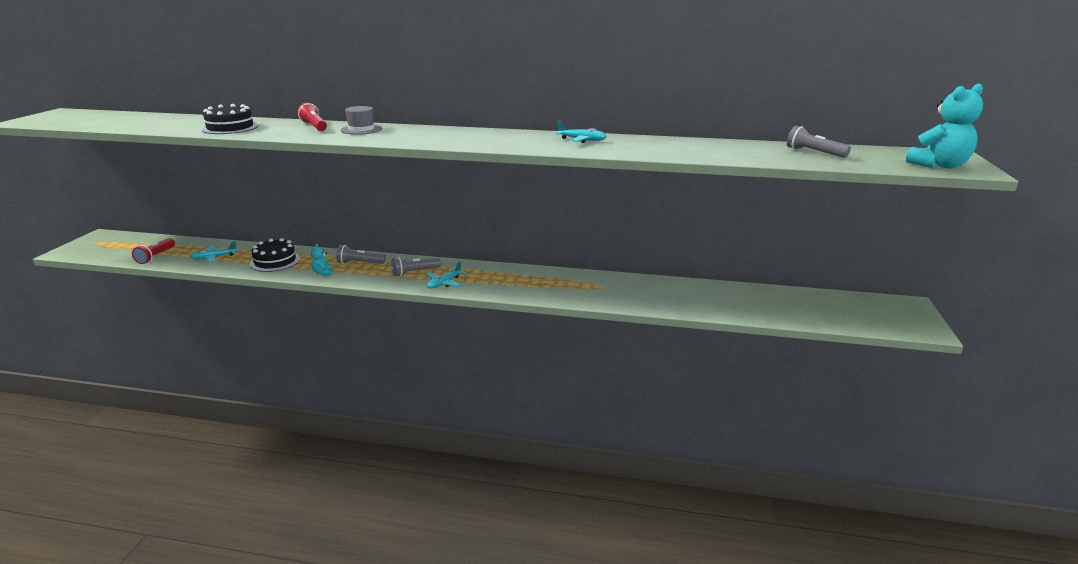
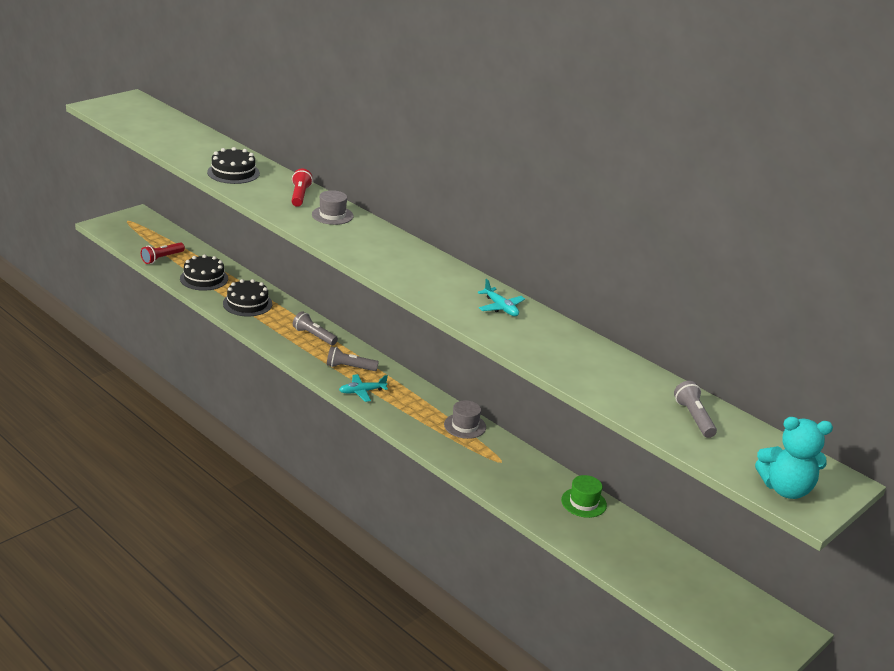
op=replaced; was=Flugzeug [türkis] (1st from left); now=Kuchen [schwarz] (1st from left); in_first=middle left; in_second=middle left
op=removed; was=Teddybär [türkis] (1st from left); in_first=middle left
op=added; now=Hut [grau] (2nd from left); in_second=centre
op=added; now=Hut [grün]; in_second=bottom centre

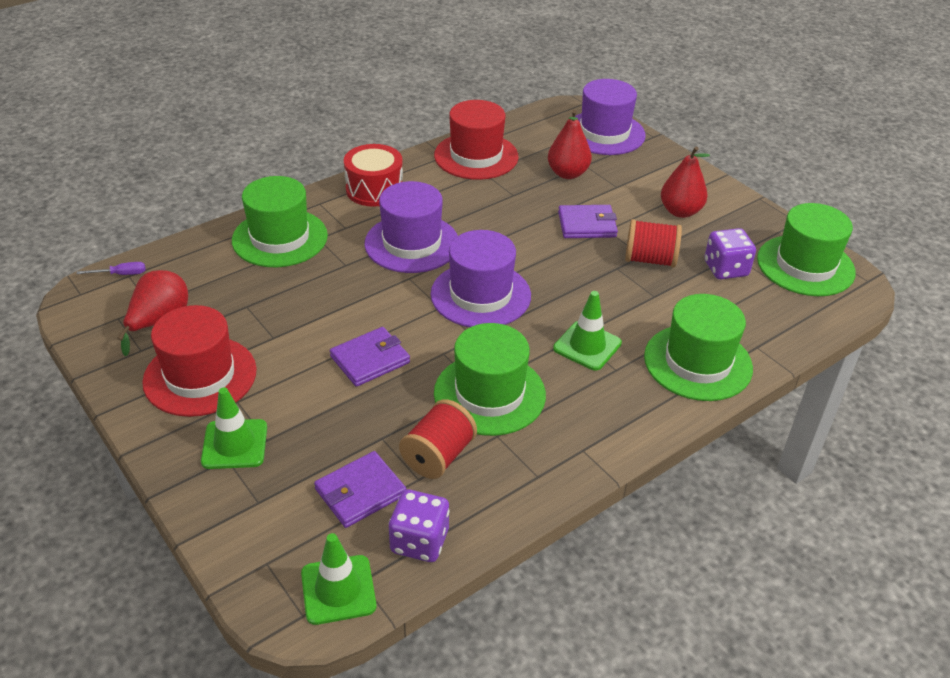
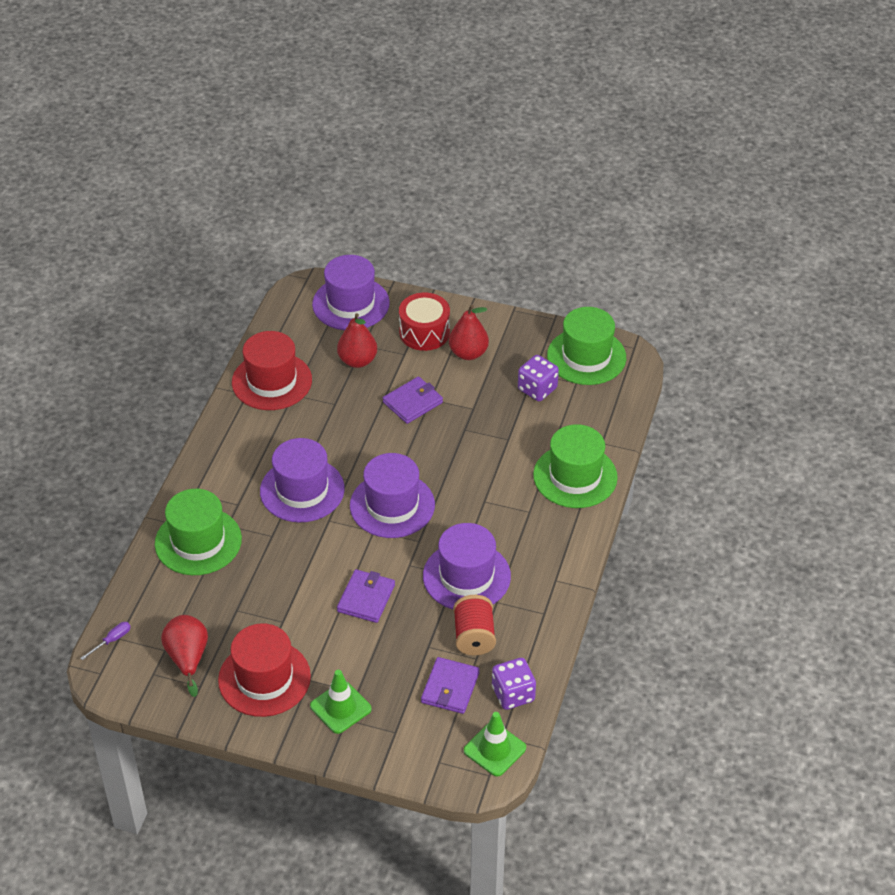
op=moved; was=Trommel [rot]; in_first=top centre; in_second=centre
op=removed; was=Garnrolle [rot] (2nd from left); in_first=middle right
op=removed; was=Leitkegel [grün] (3rd from left); in_first=centre
op=recoloured; was=Hut [grün] (2nd from left); now=Hut [lila] (4th from left); in_first=centre; in_second=centre

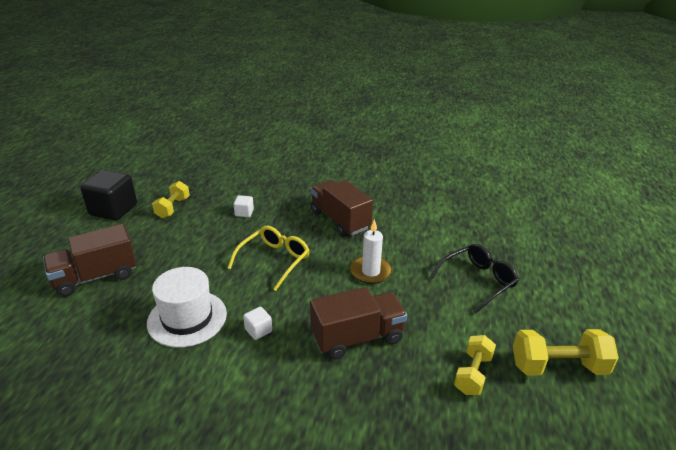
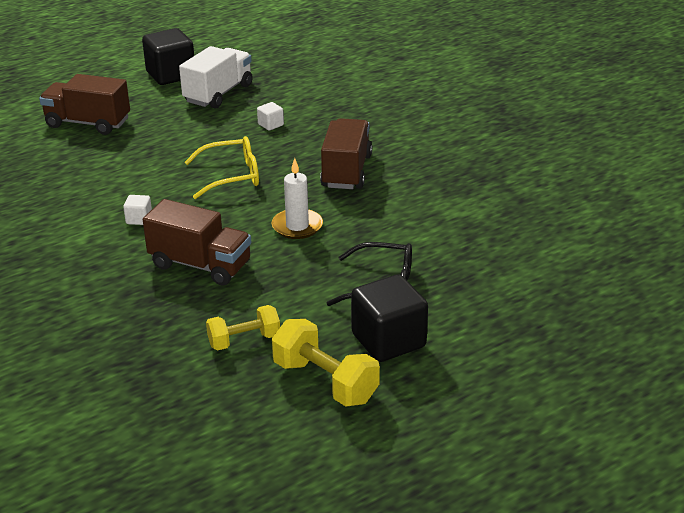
op=replaced; was=Hantel [gelb] (1st from left); now=Lastwagen [weiß]; in_first=middle left; in_second=top left
op=removed; was=Hut [weiß]; in_first=bottom left
op=added; now=Kubus [schwarz] (2nd from left); in_second=centre

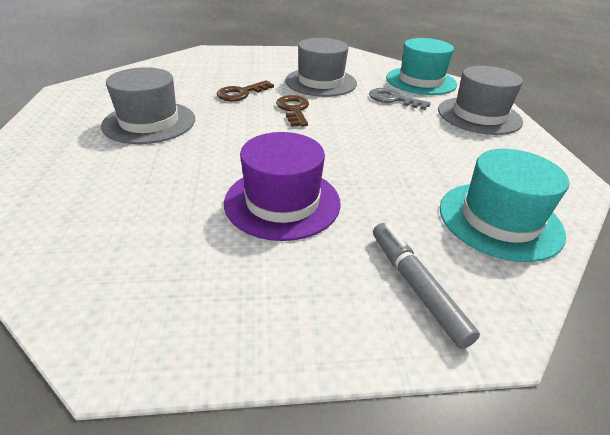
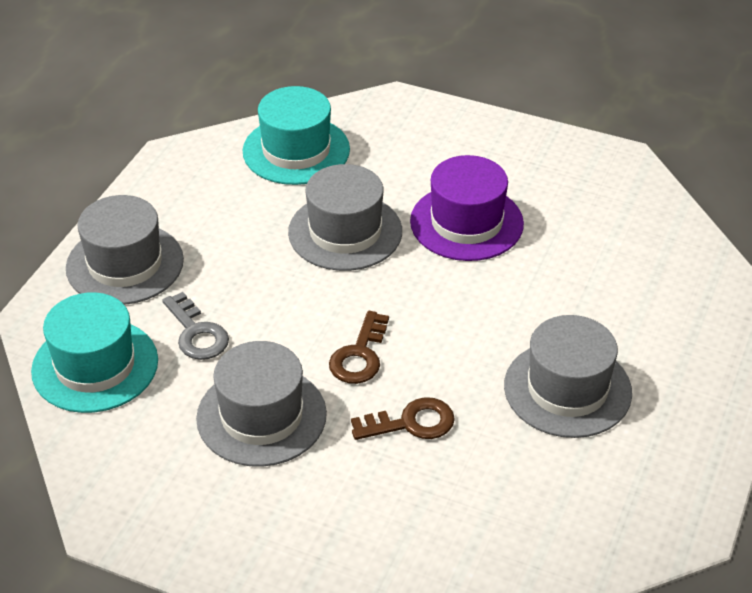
op=removed; was=Filzstift [grau]; in_first=middle right
op=added; now=Hut [grau] (3rd from left); in_second=centre

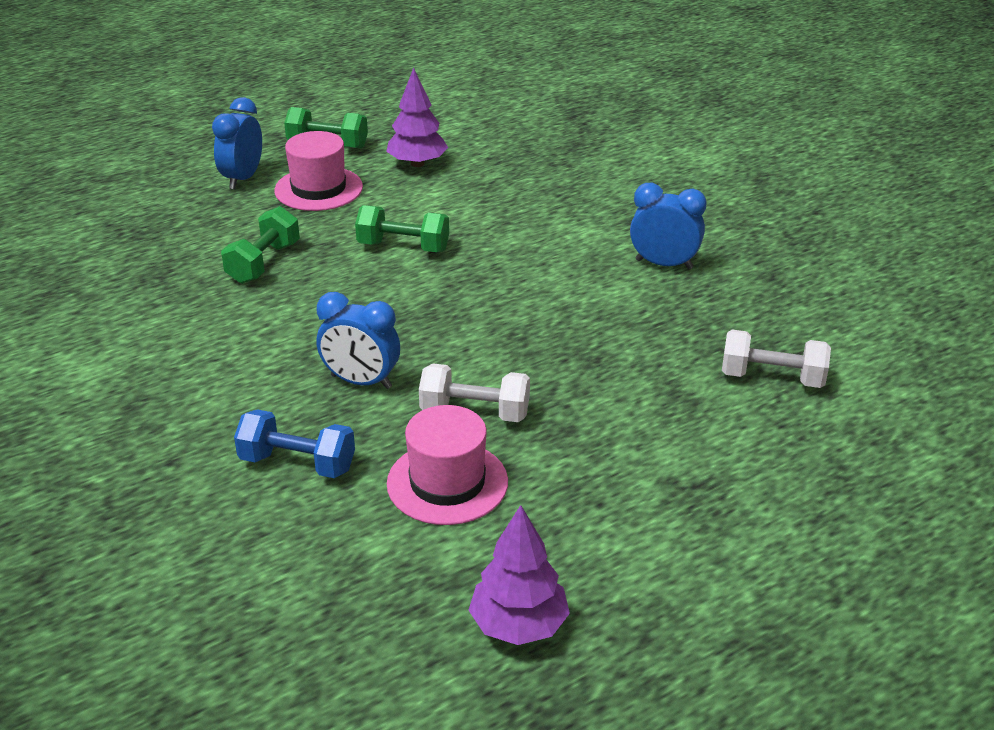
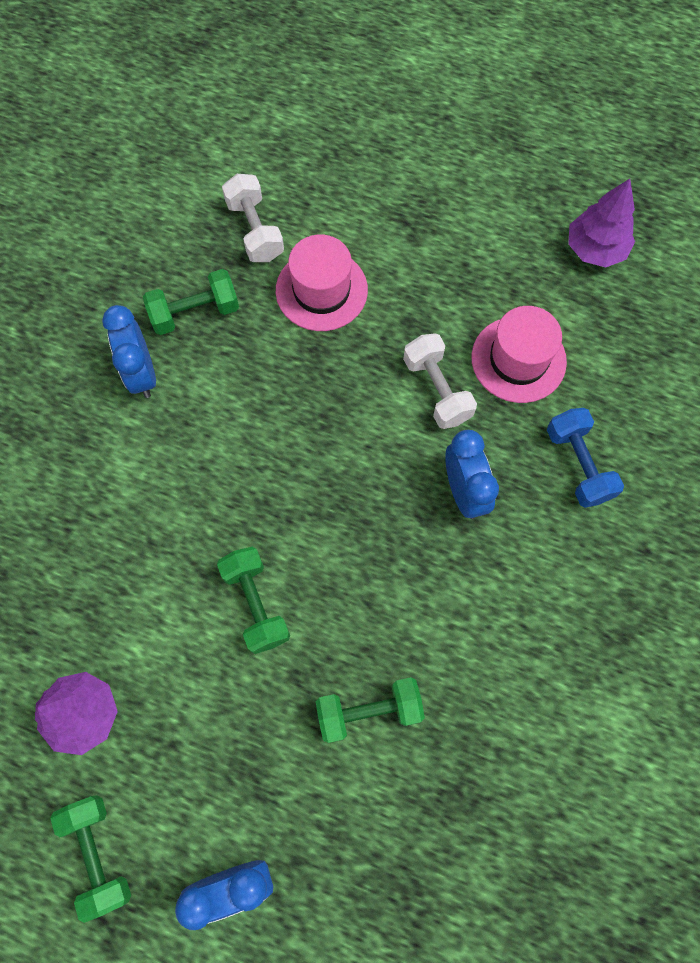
op=moved; was=Hut [rosa] (1st from left); in_first=top left; in_second=top centre
op=added; now=Hantel [grün] (2nd from left); in_second=top left

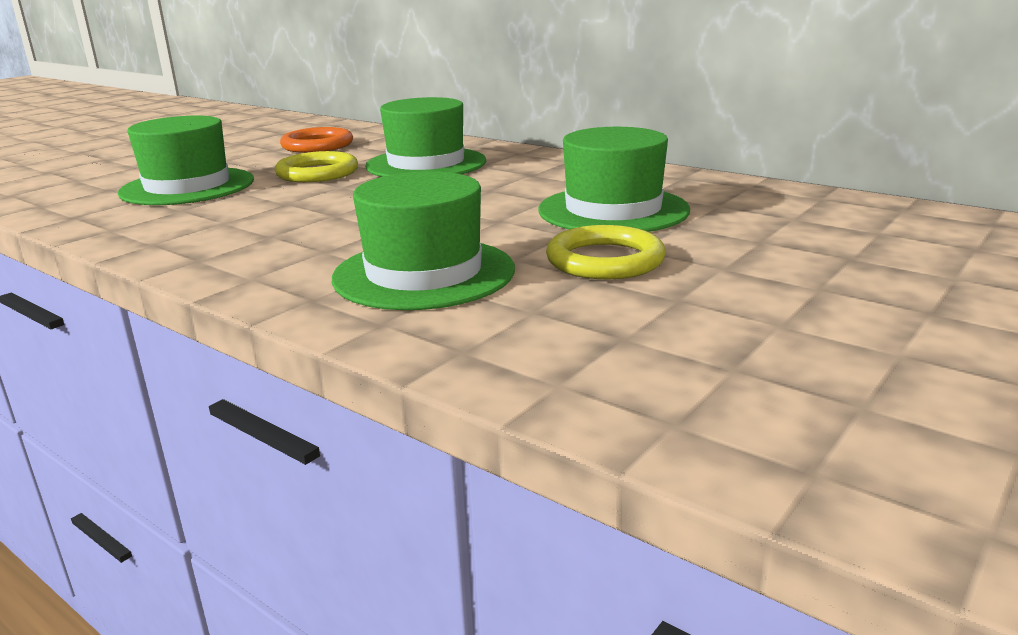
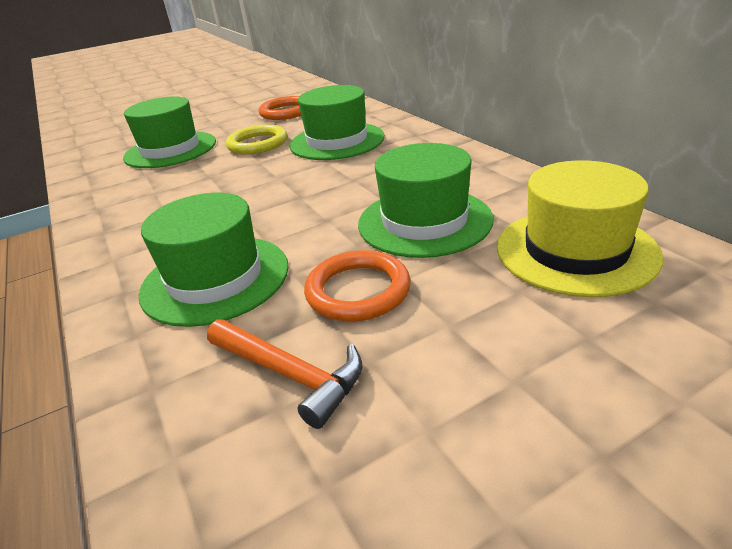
op=recoloured; was=Ring [gelb] (2nd from left); now=Ring [orange] (2nd from left); in_first=centre; in_second=centre
op=added; now=Hut [gelb]; in_second=middle right
op=added; now=Hammer [orange]; in_second=bottom centre

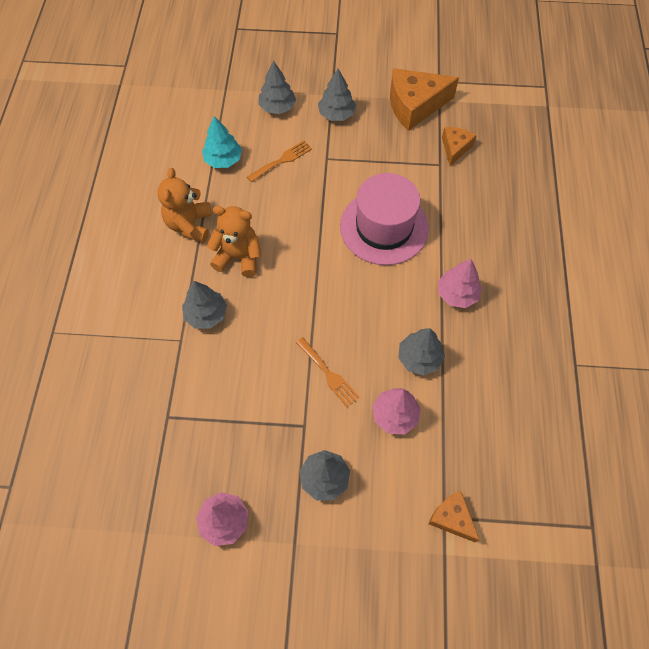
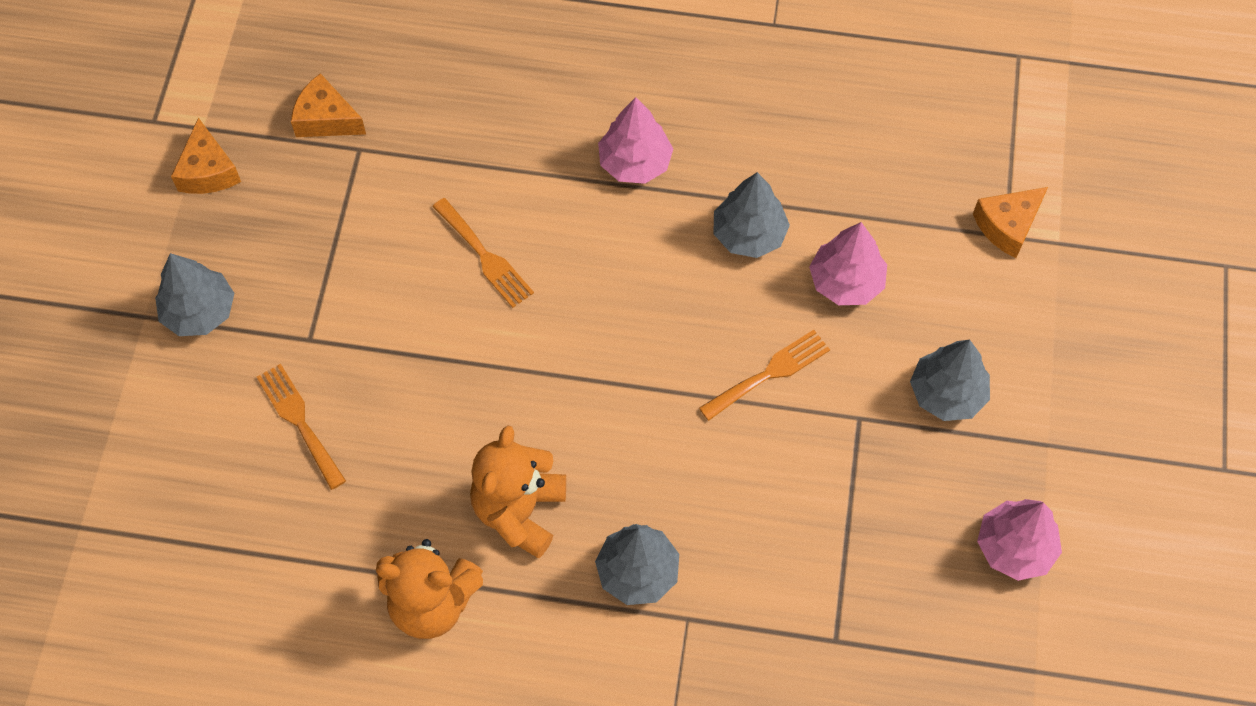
op=removed; was=Baum [grau] (2nd from left); in_first=top centre
op=resized; was=Käse [orange] (1st from left); in_first=top centre; in_second=top left; ratio=0.55
op=removed; was=Baum [türkis]; in_first=top centre
op=replaced; was=Hut [rosa]; now=Gabel [orange] (2nd from left); in_first=centre; in_second=centre

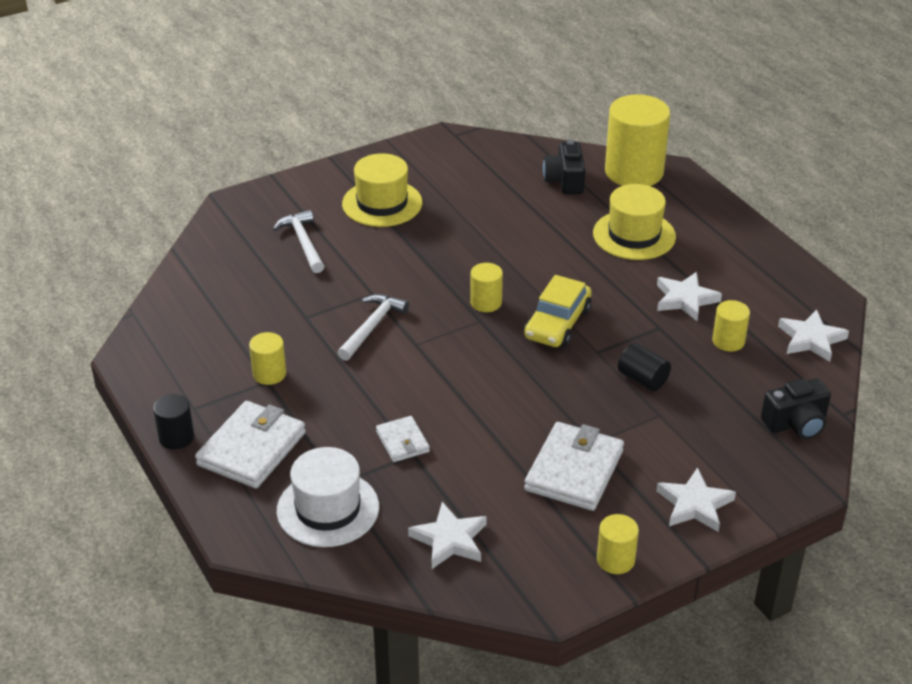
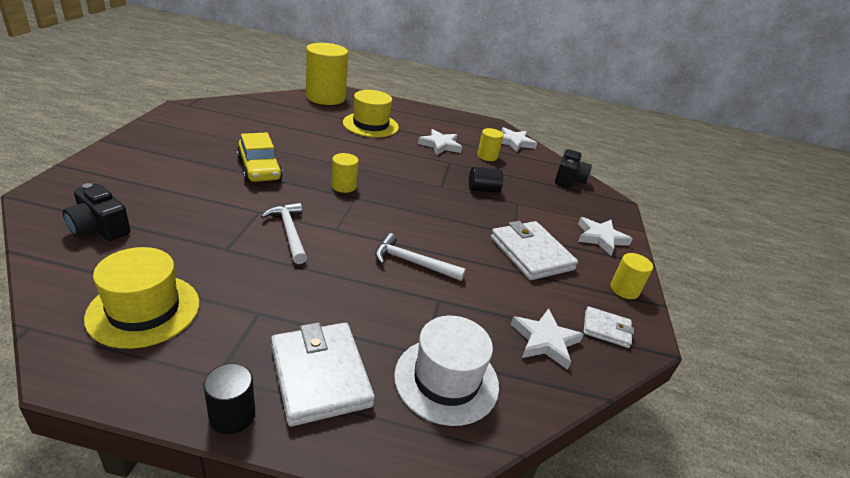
op=moved; was=Kamera [schwarz] (1st from left); in_first=top centre; in_second=middle left
op=moved; was=Hut [gelb] (1st from left); in_first=top centre; in_second=middle left
op=moved; was=Hammer [weiß] (1st from left in the first image); now=Hammer [weiß] (2nd from left); in_first=middle left; in_second=centre
op=moved; was=Auto [gelb]; in_first=centre; in_second=top left
op=removed; was=Vollzylinder [gelb] (1st from left); in_first=middle left
op=moved; was=Geldbörse [weiß] (2nd from left in the first image); now=Geldbörse [weiß] (3rd from left); in_first=centre; in_second=bottom right

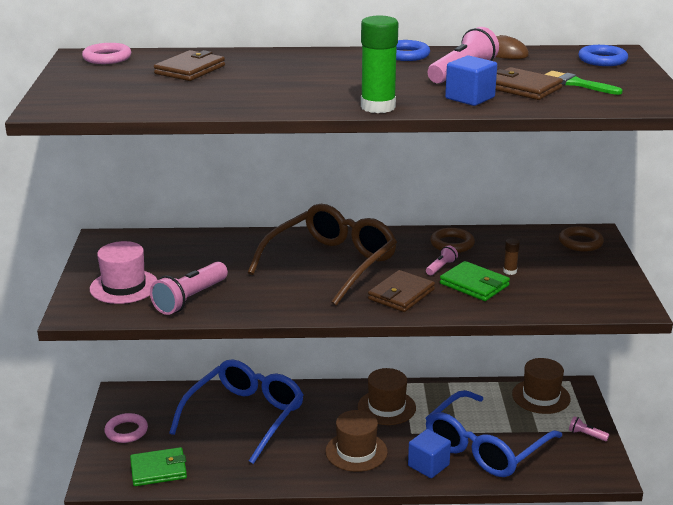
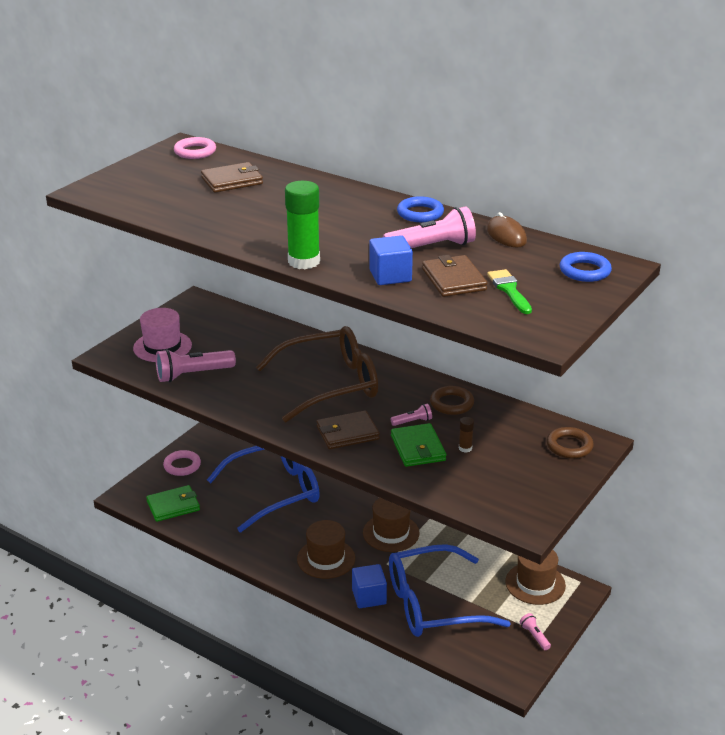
op=turned; was=Geldbörse [grün] (1st from left); in_first=bottom left; in_second=bottom left; clockwise=-45

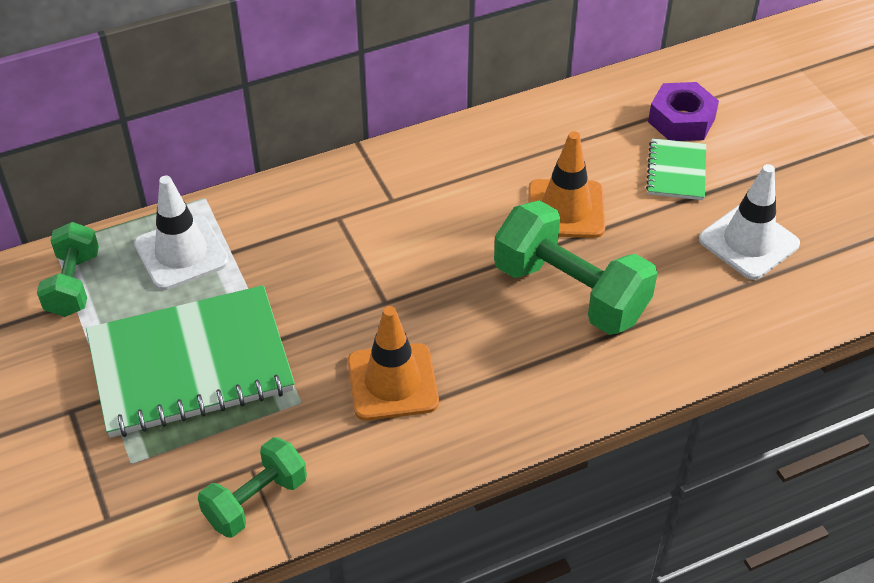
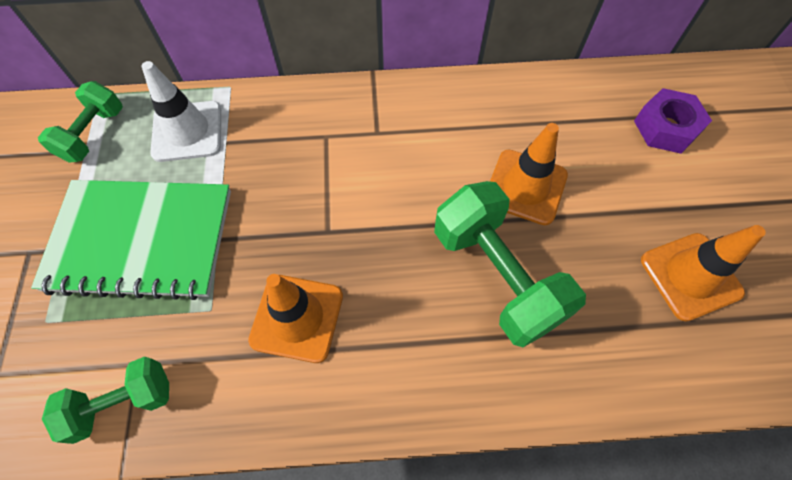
op=removed; was=Notizbuch [grün] (2nd from left); in_first=top right
op=recoloured; was=Leitkegel [weiß] (2nd from left); now=Leitkegel [orange] (3rd from left); in_first=middle right; in_second=middle right

